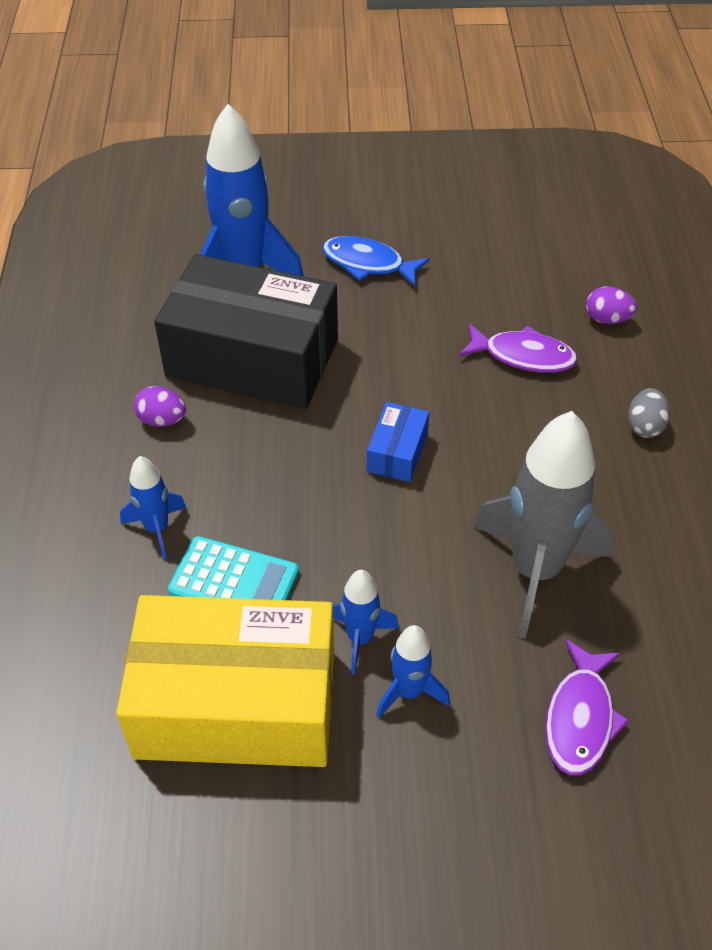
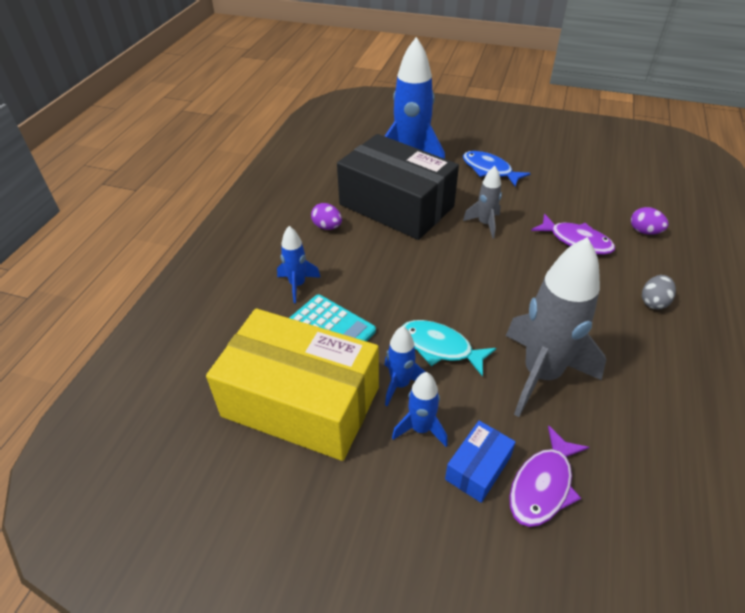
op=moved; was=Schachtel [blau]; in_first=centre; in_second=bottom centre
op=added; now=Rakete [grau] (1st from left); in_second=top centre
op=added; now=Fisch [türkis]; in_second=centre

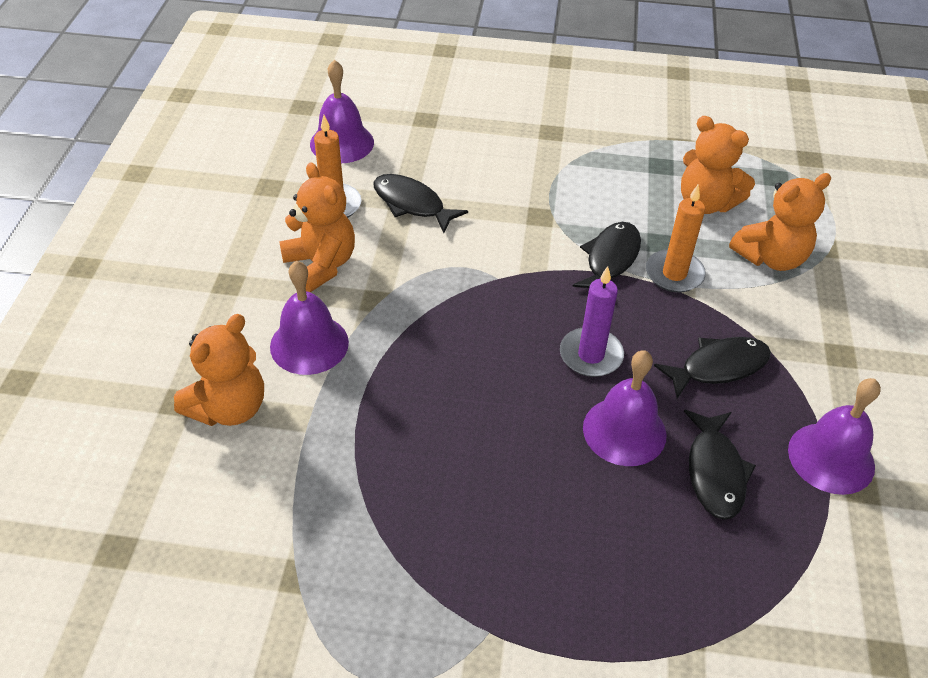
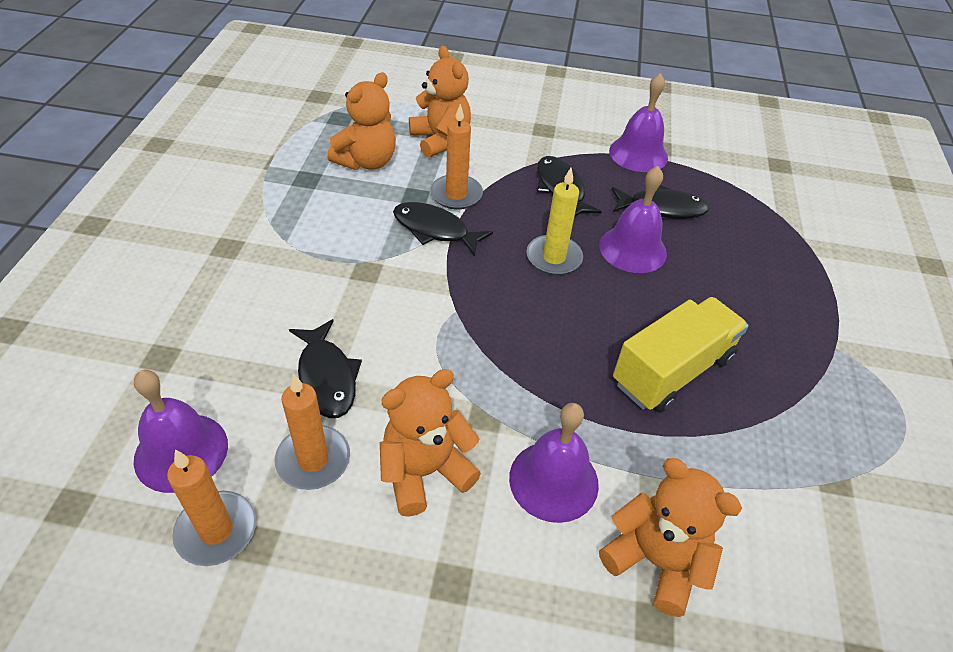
op=turned; was=Fisch [schwarz] (1st from left); in_first=top centre; in_second=centre; clockwise=-60
op=recoloured; was=Kerze [lila]; now=Kerze [gelb]; in_first=centre; in_second=centre
op=added; now=Lastwagen [gelb]; in_second=middle right
op=added; now=Kerze [orange] (1st from left); in_second=bottom left

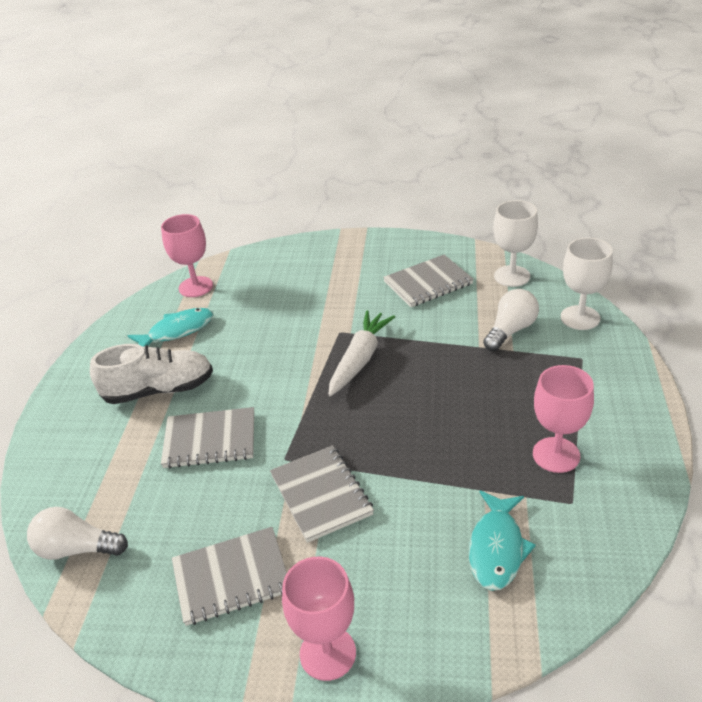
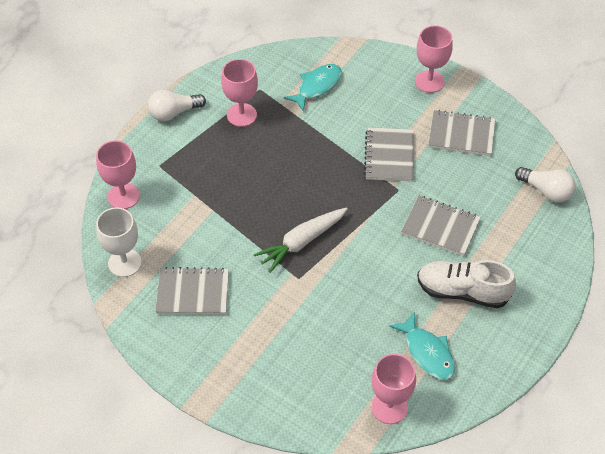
op=recoloured; was=Kelch [weiß] (2nd from left); now=Kelch [rosa] (1st from left); in_first=middle right; in_second=middle left
op=moved; was=Glühbirne [weiß] (2nd from left in the first image); now=Glühbirne [weiß] (1st from left); in_first=middle right; in_second=top left
op=turned; was=Fisch [türkis] (1st from left in the first image); in_first=middle left; in_second=bottom right; clockwise=-120

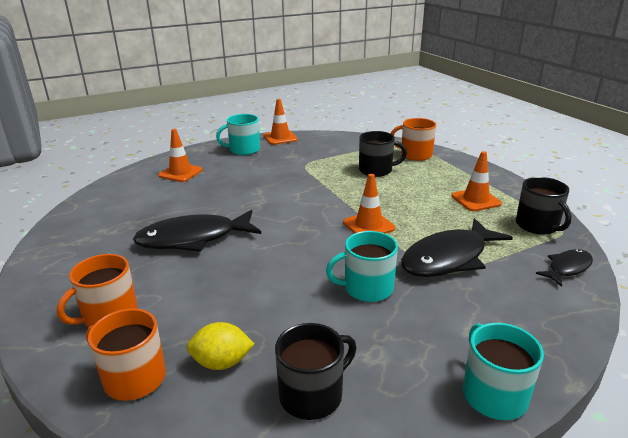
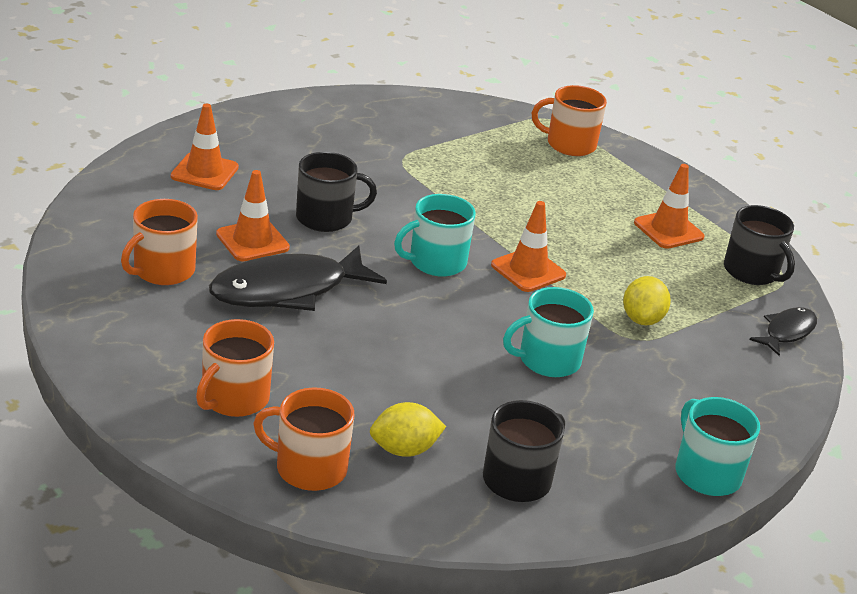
op=moved; was=Leitkegel [orange] (2nd from left); in_first=top centre; in_second=middle left
op=moved; was=Tasse [türkis] (1st from left); in_first=top centre; in_second=centre
op=moved; was=Tasse [schwarz] (2nd from left in the first image); now=Tasse [schwarz] (1st from left); in_first=centre; in_second=top centre
op=replaced; was=Fisch [schwarz] (2nd from left); now=Zitrone [gelb] (2nd from left); in_first=middle right; in_second=middle right
op=added; now=Tasse [orange] (1st from left); in_second=middle left

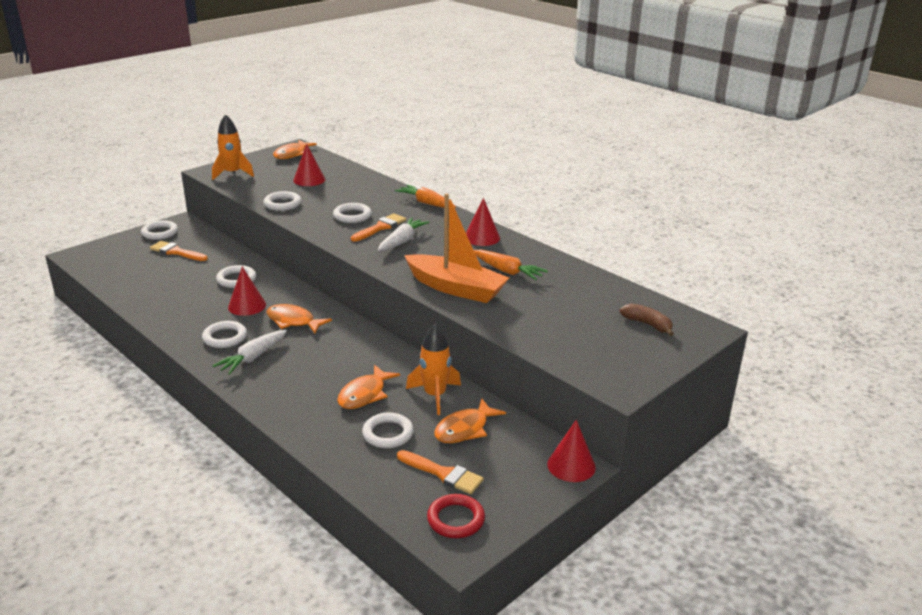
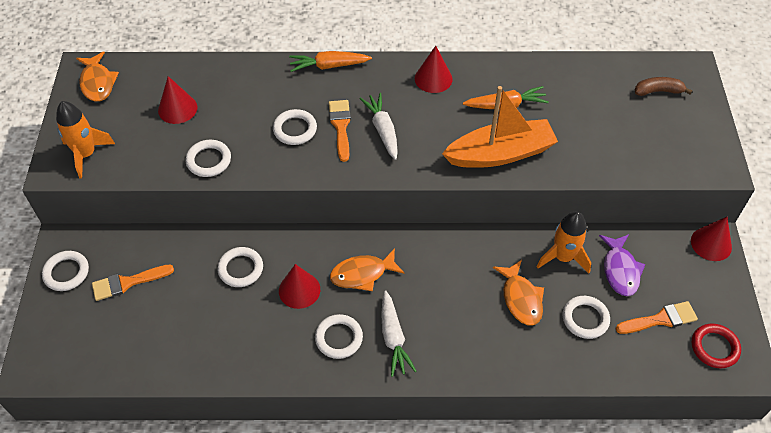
op=recoloured; was=Fisch [orange] (4th from left); now=Fisch [lila]; in_first=bottom centre; in_second=middle right

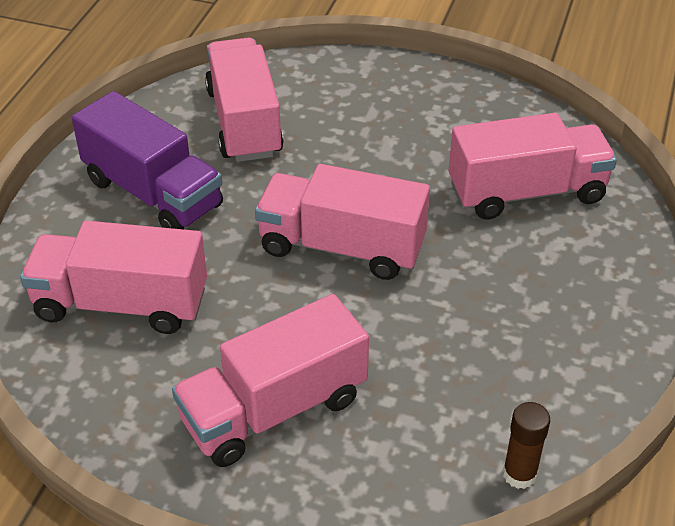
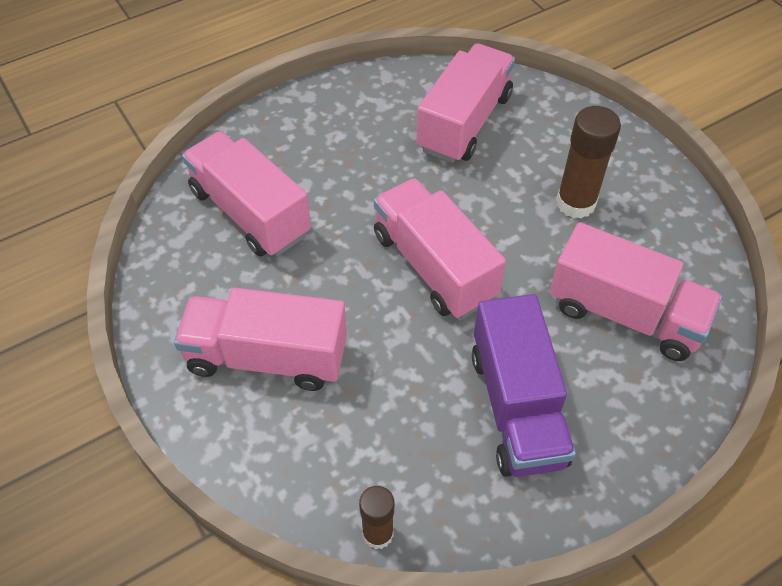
op=moved; was=Lastwagen [lila]; in_first=top left; in_second=middle right
op=added; now=Klebestift [braun] (2nd from left); in_second=top right

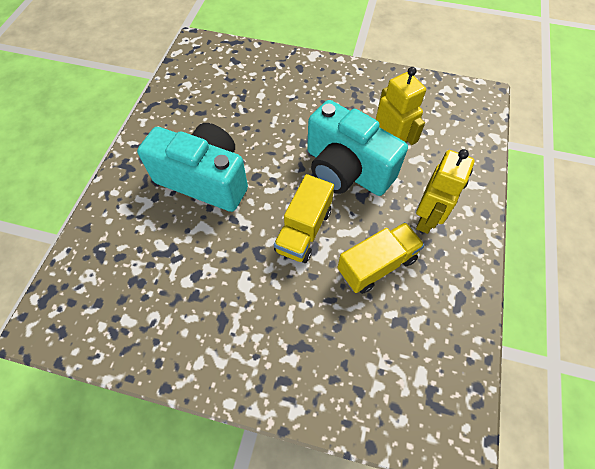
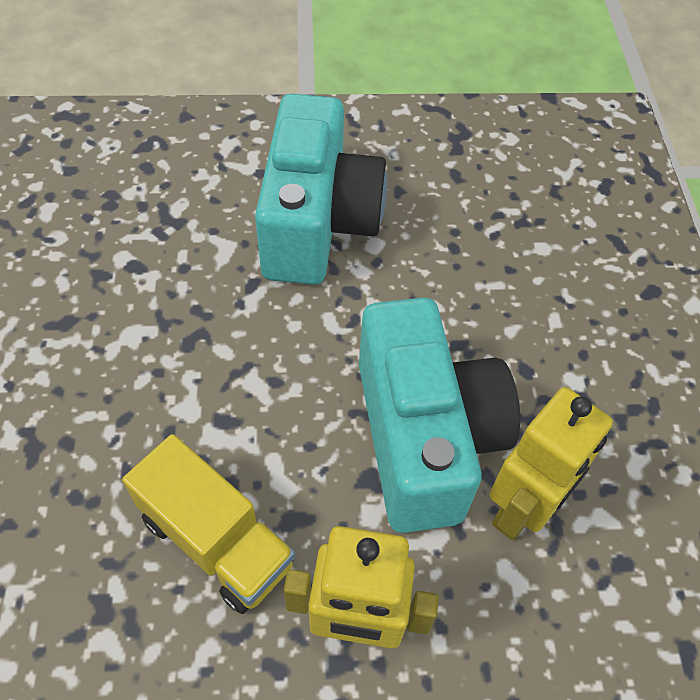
op=turned; was=Kamera [türkis] (2nd from left); in_first=top centre; in_second=centre; clockwise=150
op=removed; was=Lastwagen [gelb] (1st from left); in_first=centre

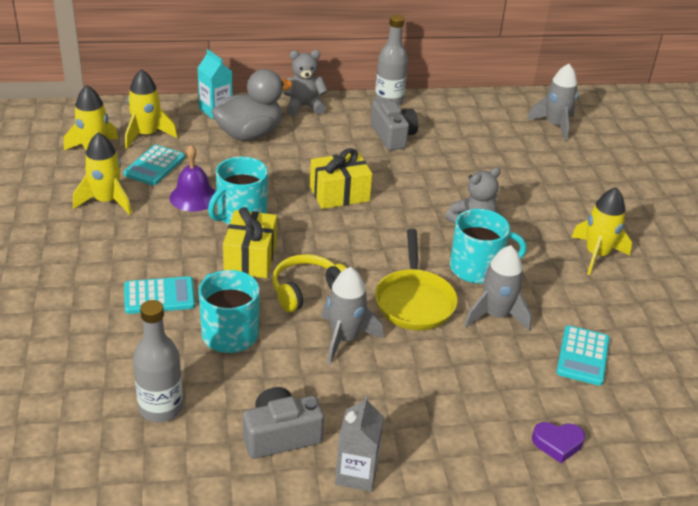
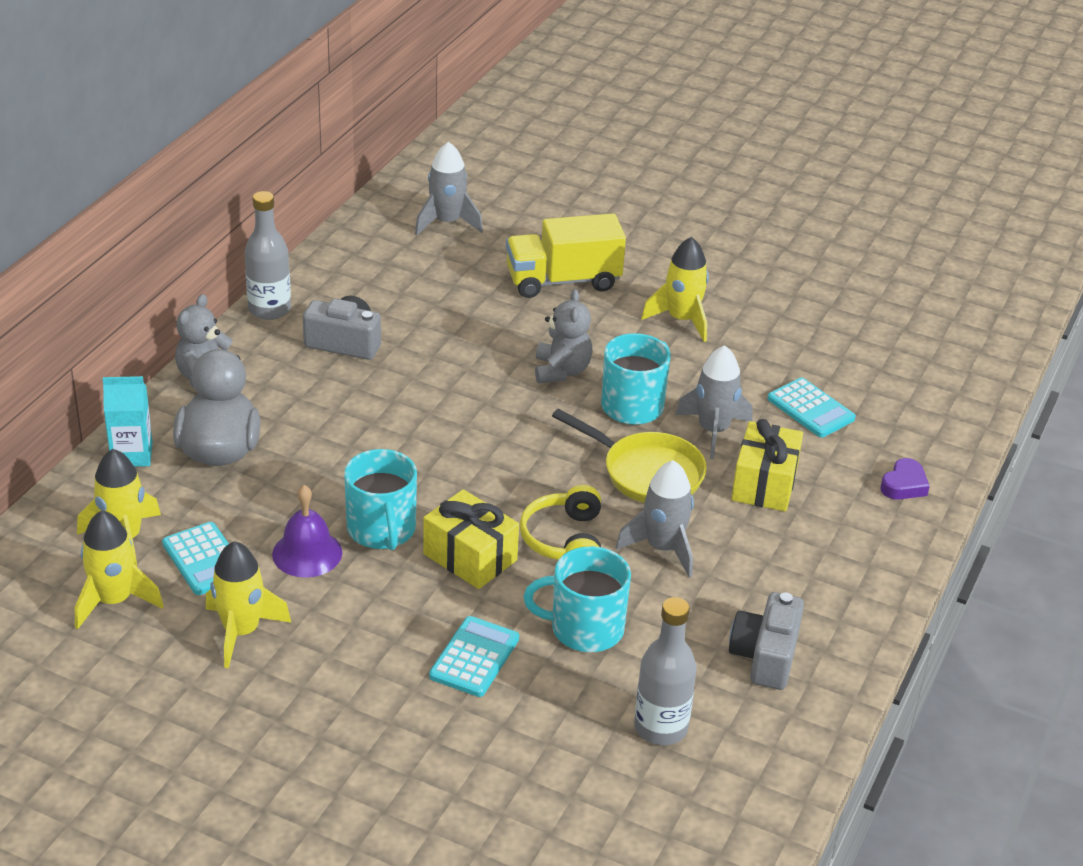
op=moved; was=Geschenk [gelb] (2nd from left); in_first=centre; in_second=middle right
op=removed; was=Getränkekarton [grau]; in_first=bottom centre
op=added; now=Lastwagen [gelb]; in_second=top centre

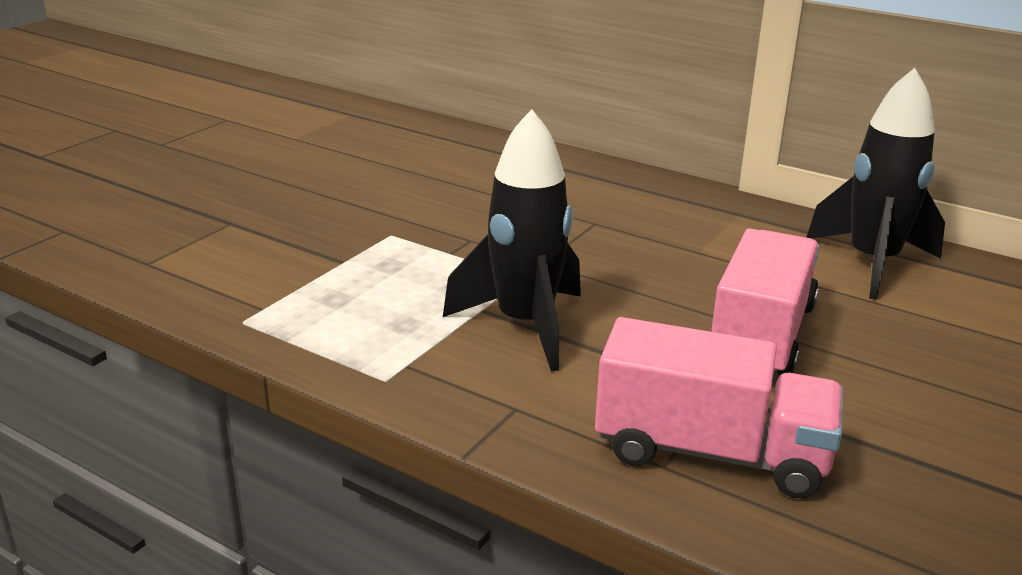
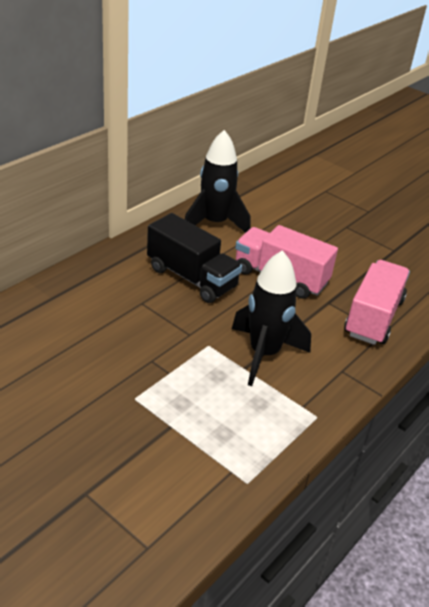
op=added; now=Lastwagen [schwarz]; in_second=centre

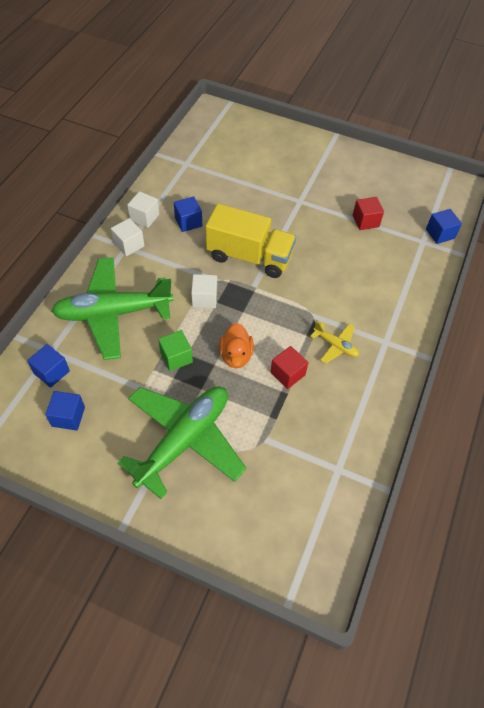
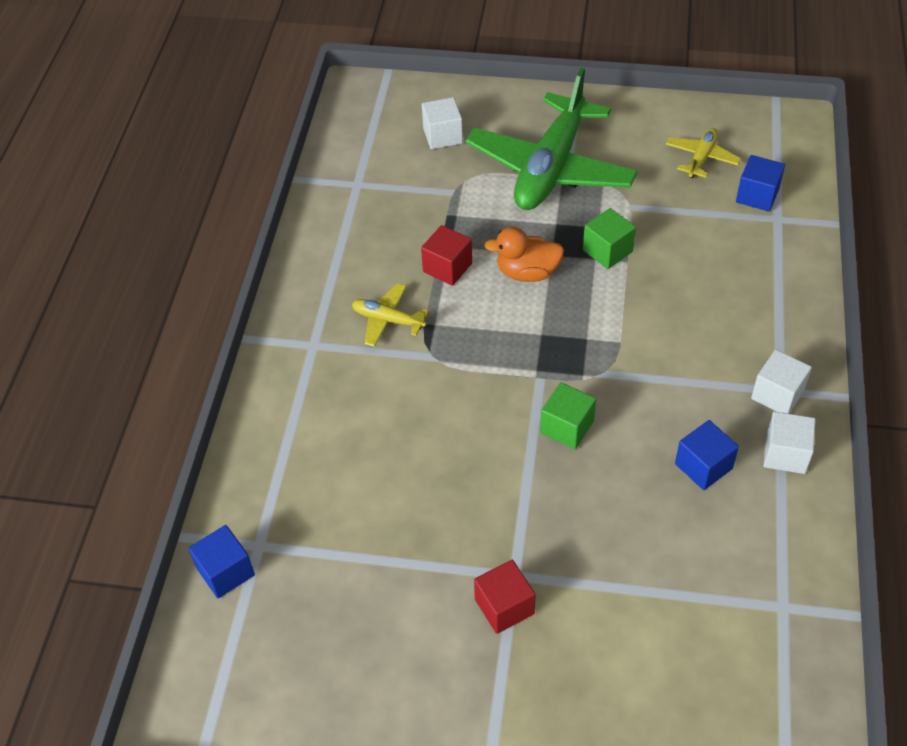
op=moved; was=Kubus [rot] (2nd from left); in_first=top right; in_second=bottom centre
op=replaced; was=Lastwagen [gelb]; now=Kubus [grün] (1st from left); in_first=centre; in_second=centre
op=removed; was=Flugzeug [grün] (1st from left); in_first=middle left
op=moved; was=Kubus [weiß] (3rd from left in the first image); now=Kubus [weiß] (1st from left); in_first=centre; in_second=top centre
op=turned; was=Ente [orange]; in_first=centre; in_second=centre; clockwise=-75
op=replaced; was=Kubus [blau] (2nd from left); now=Flugzeug [gelb] (2nd from left); in_first=middle left; in_second=top right

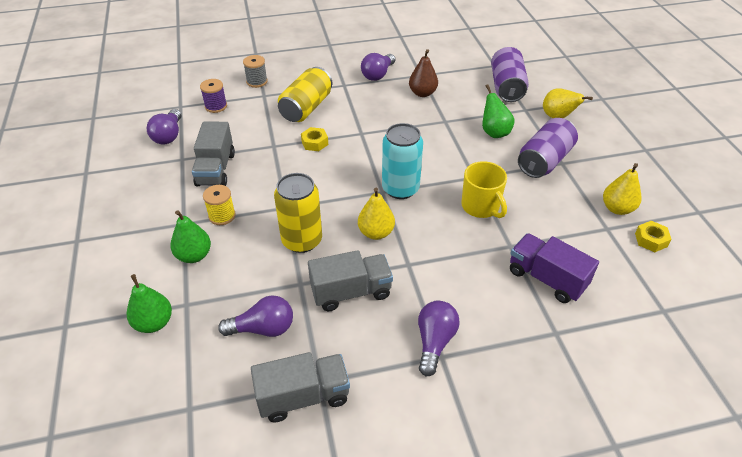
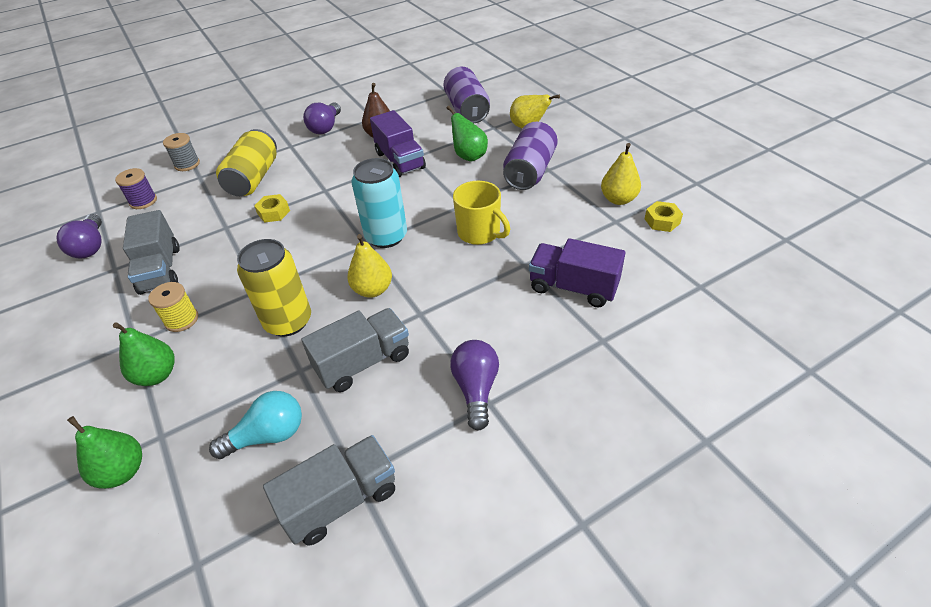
op=recoloured; was=Glühbirne [lila] (2nd from left); now=Glühbirne [türkis]; in_first=bottom centre; in_second=bottom left
op=added; now=Lastwagen [lila] (1st from left); in_second=top centre

